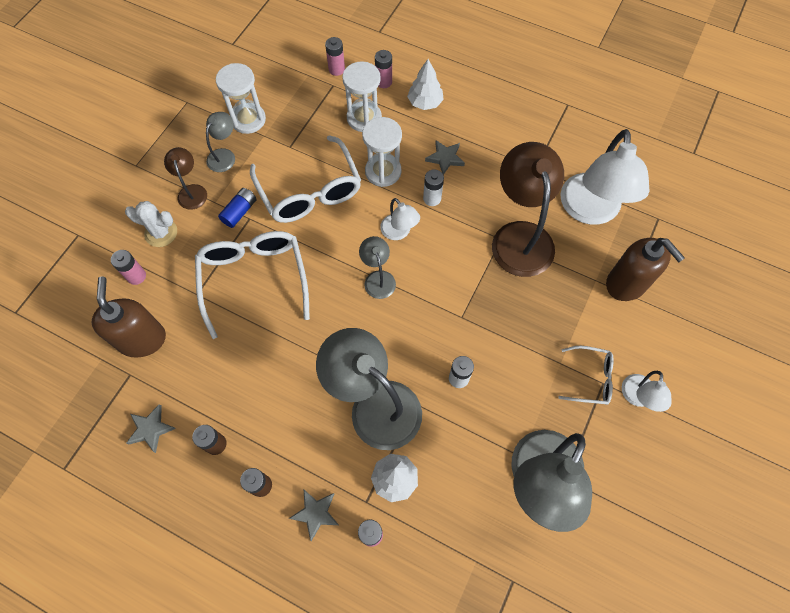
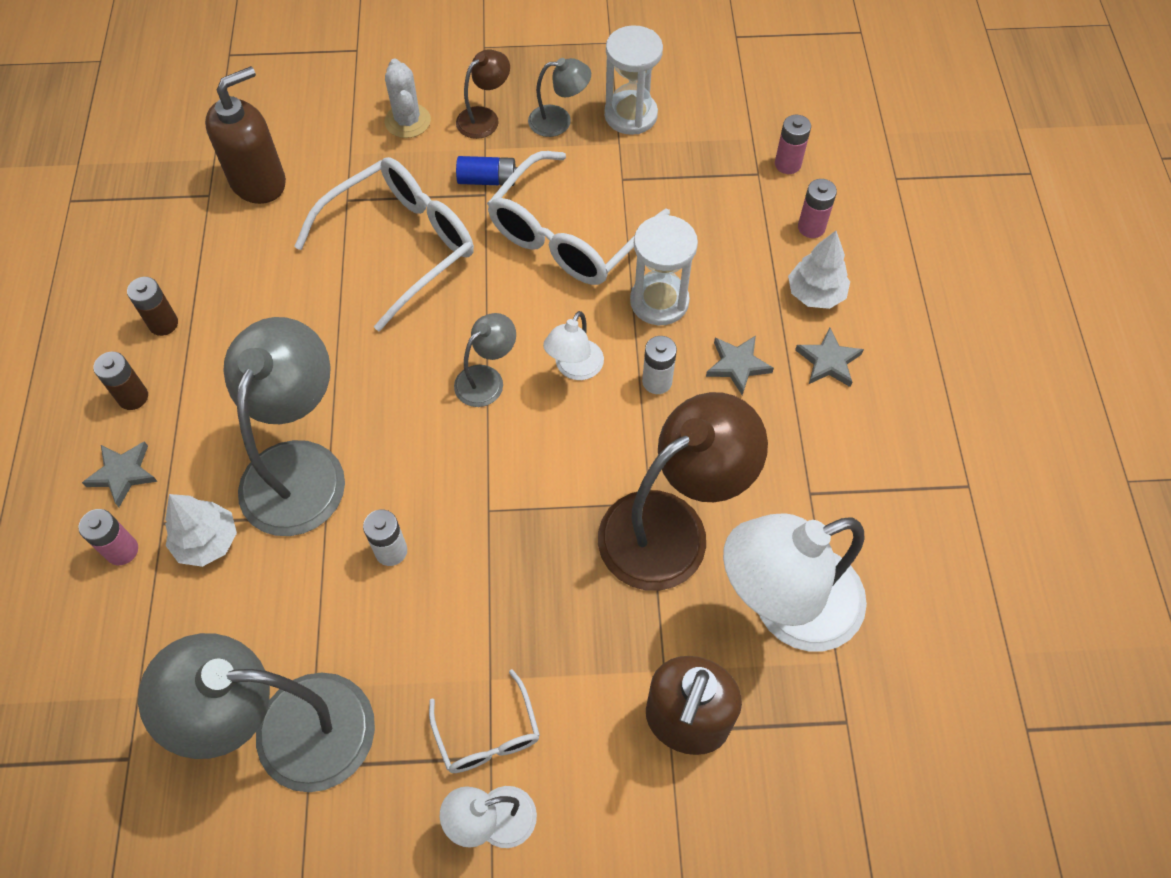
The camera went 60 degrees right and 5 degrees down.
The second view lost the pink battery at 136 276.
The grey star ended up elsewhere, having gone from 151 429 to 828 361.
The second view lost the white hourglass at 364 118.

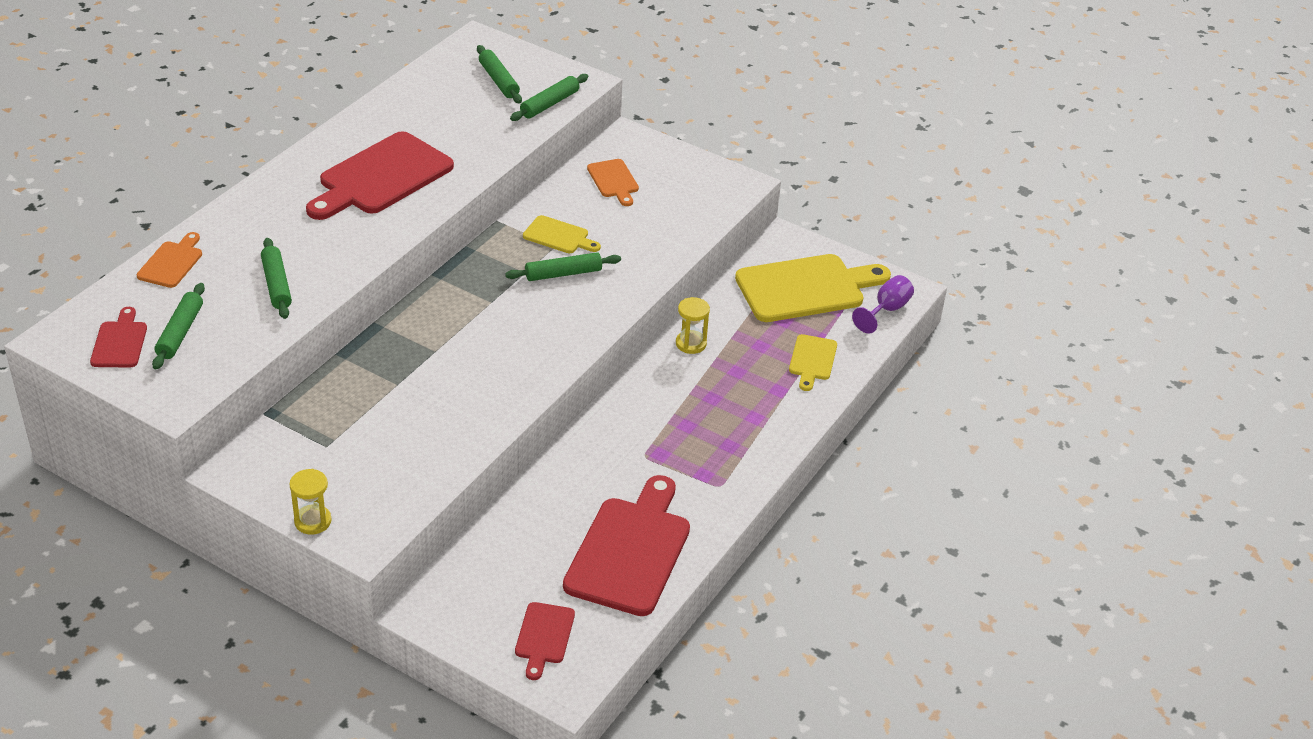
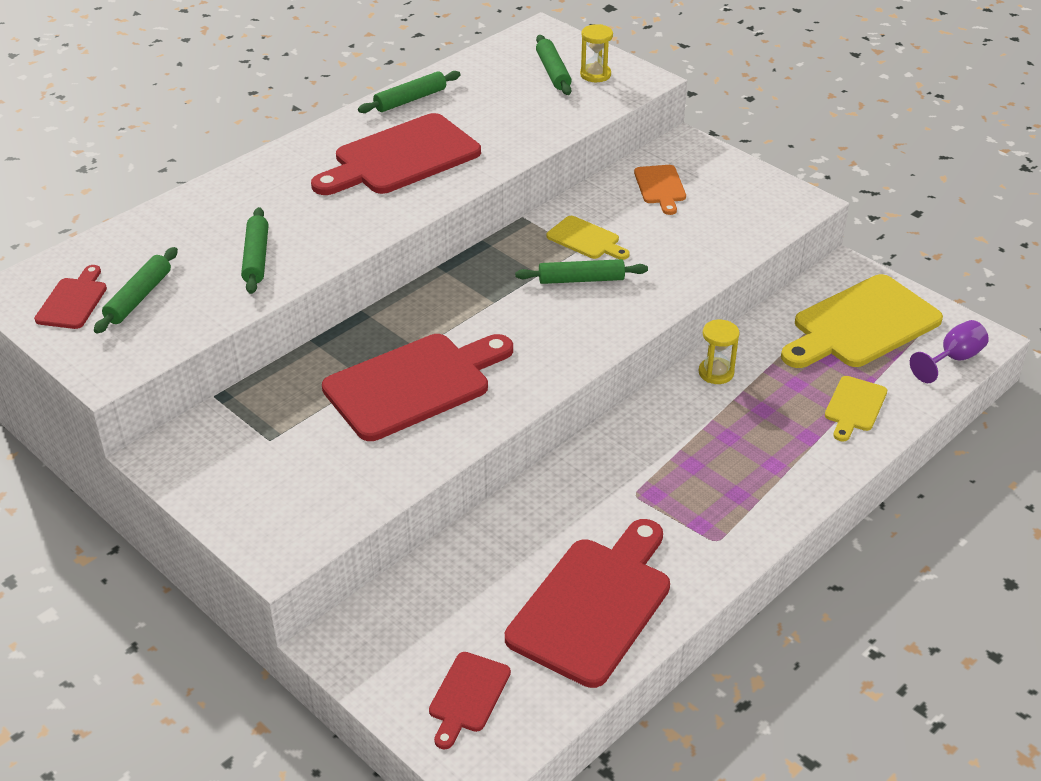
The camera went 15 degrees right and 0 degrees up.
The second view lost the orange cutting board at 172 262.
The yellow hourglass ended up elsewhere, having gone from 313 521 to 595 75.
The green rolling pin ended up elsewhere, having gone from 549 104 to 410 100.
The yellow cutting board at 806 288 ended up facing another way, 150 degrees clockwise from before.
The second view gained the red cutting board at 414 384.

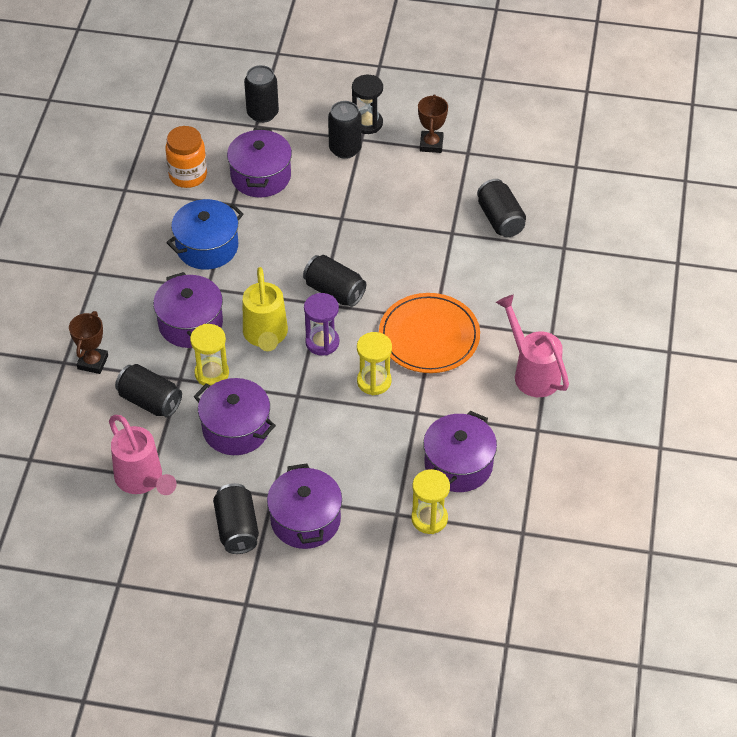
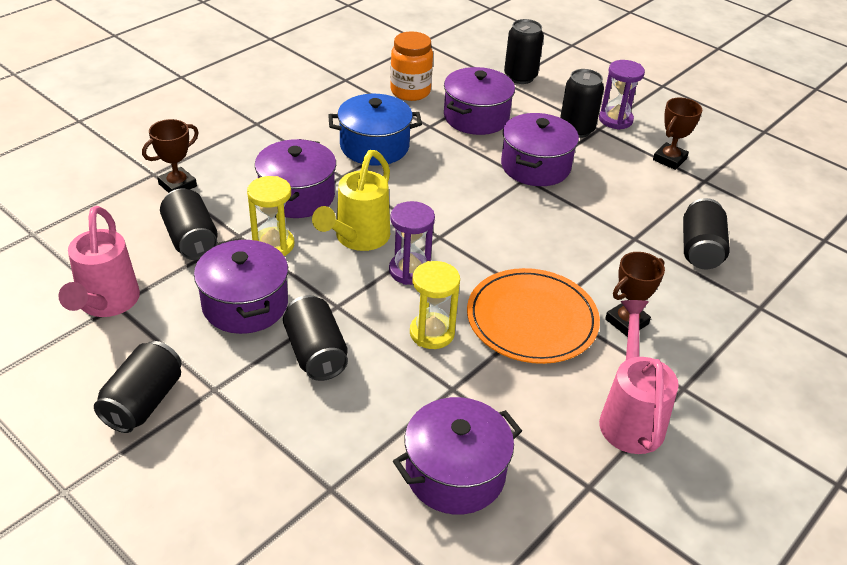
The camera went 30 degrees right and 10 degrees down.
The purple pot ended up elsewhere, having gone from 305 520 to 535 166.
The black can ended up elsewhere, having gone from 334 291 to 316 353.
What was the black hourglass at 367 123 turned into the purple hourglass at 615 120.
The second view lost the yellow hourglass at 429 519.
The second view gained the brown trophy at 626 322.

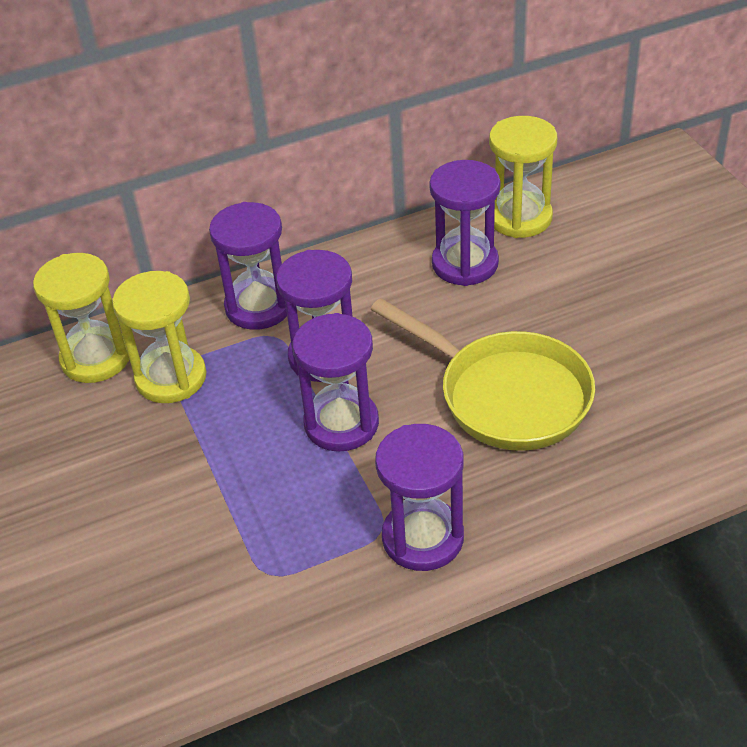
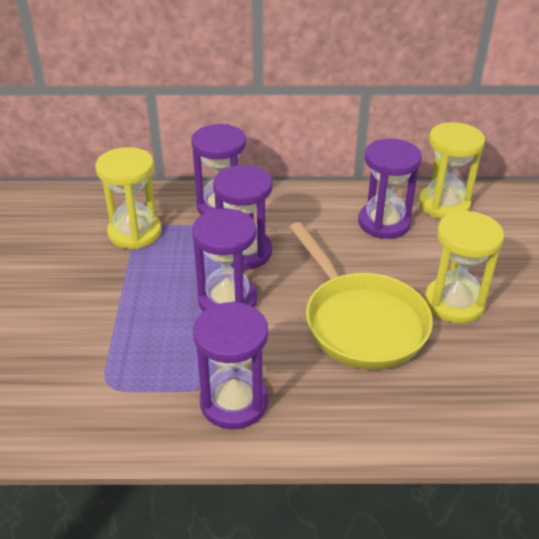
The camera went 20 degrees right and 5 degrees down.
The yellow hourglass ended up elsewhere, having gone from 95 358 to 454 303.

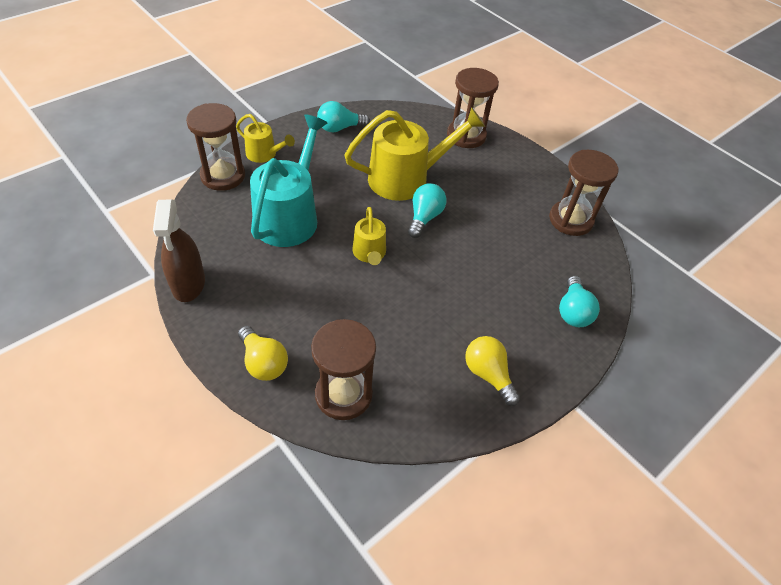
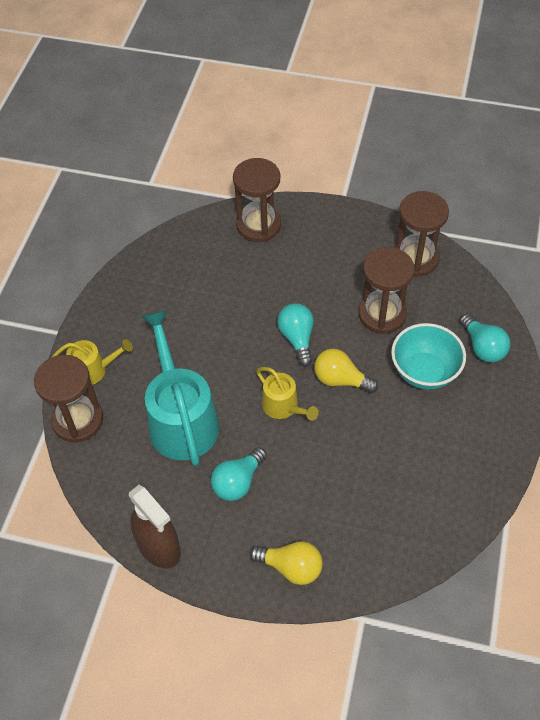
The camera went 30 degrees left and 5 degrees up.
The brown hourglass ended up elsewhere, having gone from 343 394 to 382 314.
The turquoise light bulb ended up elsewhere, having gone from 339 128 to 238 482.
The second view lost the yellow watering can at 406 178.
The yellow light bulb ended up elsewhere, having gone from 488 374 to 340 380.
The second view gained the turquoise bowl at 424 372.

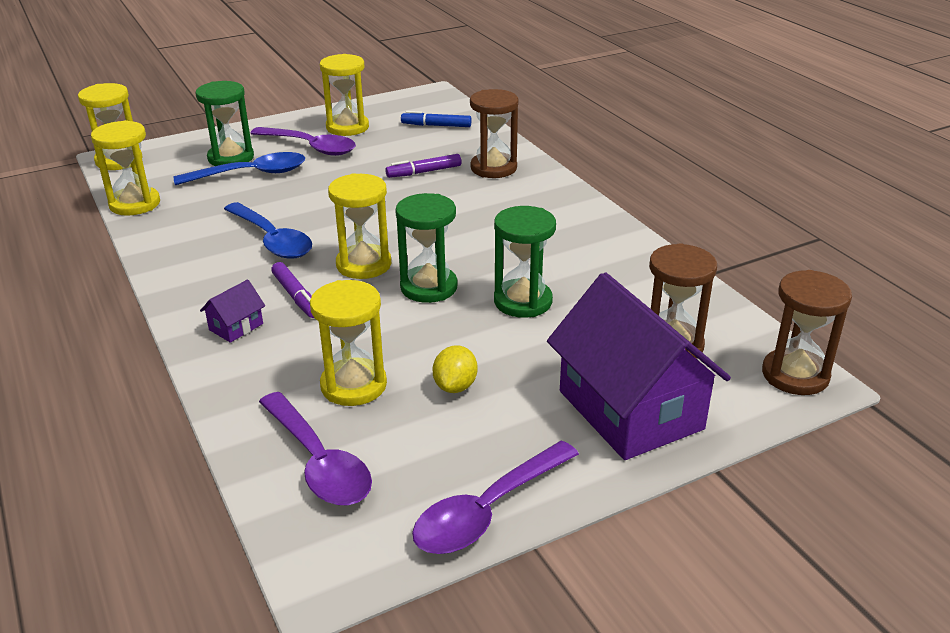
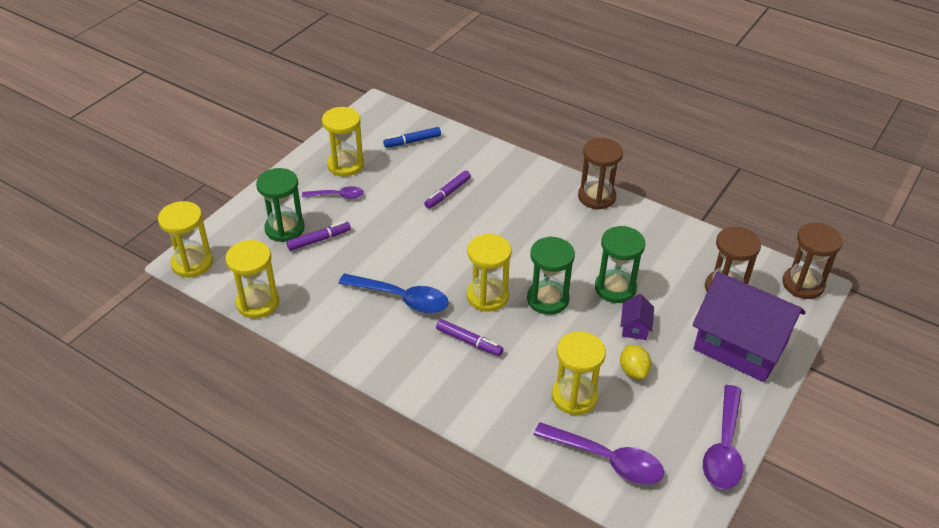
The camera went 30 degrees left and 10 degrees up.
Where the blue spoon stood at 251 174, the purple marker came to stand at 319 240.
The purple house ended up elsewhere, having gone from 236 327 to 635 327.
The size of the purple spoon at 311 147 changed by a factor of 0.59.
The brown hourglass ended up elsewhere, having gone from 493 168 to 596 197.

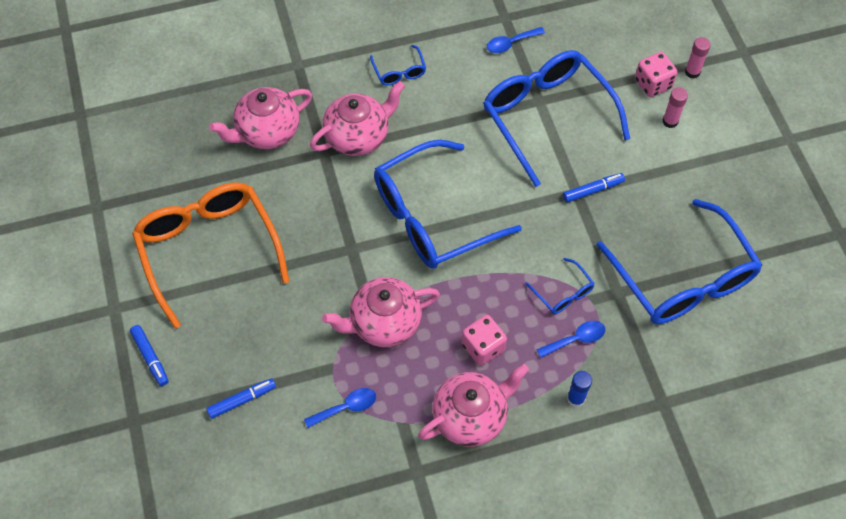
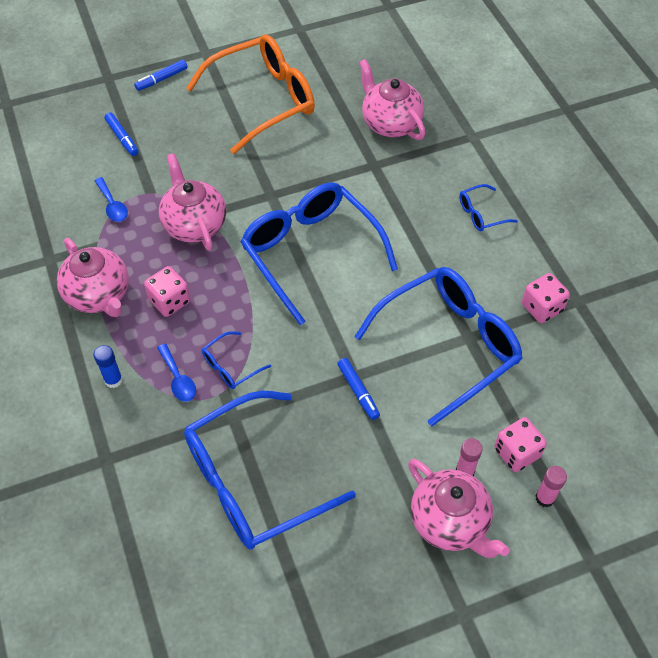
The camera went 85 degrees right and 5 degrees down.
The pink teapot ended up elsewhere, having gone from 358 136 to 450 522.
Where the blue spoon stood at 510 43, the pink dice came to stand at 542 308.

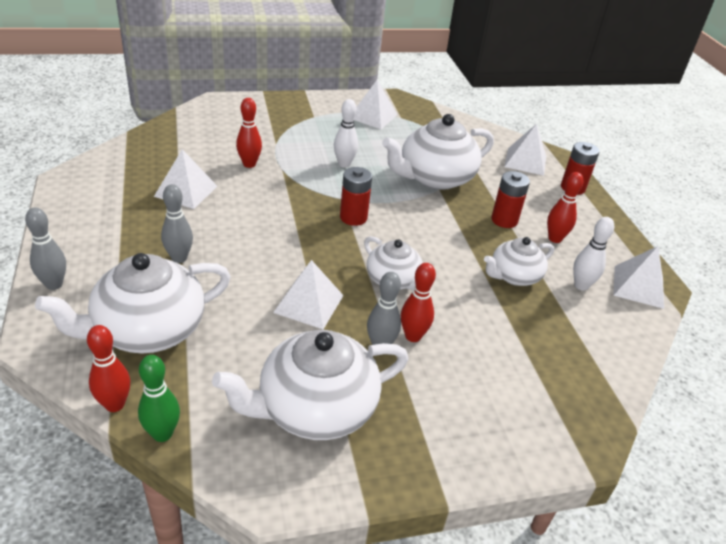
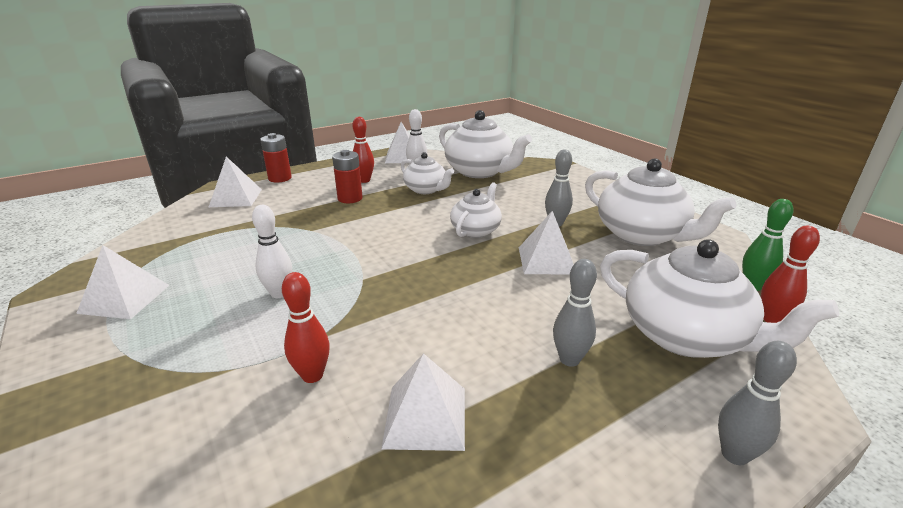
The camera went 105 degrees left and 10 degrees down.
The second view lost the red battery at 353 217.
The white teapot ended up elsewhere, having gone from 435 178 to 480 171.
The second view lost the red bowling pin at 413 336.

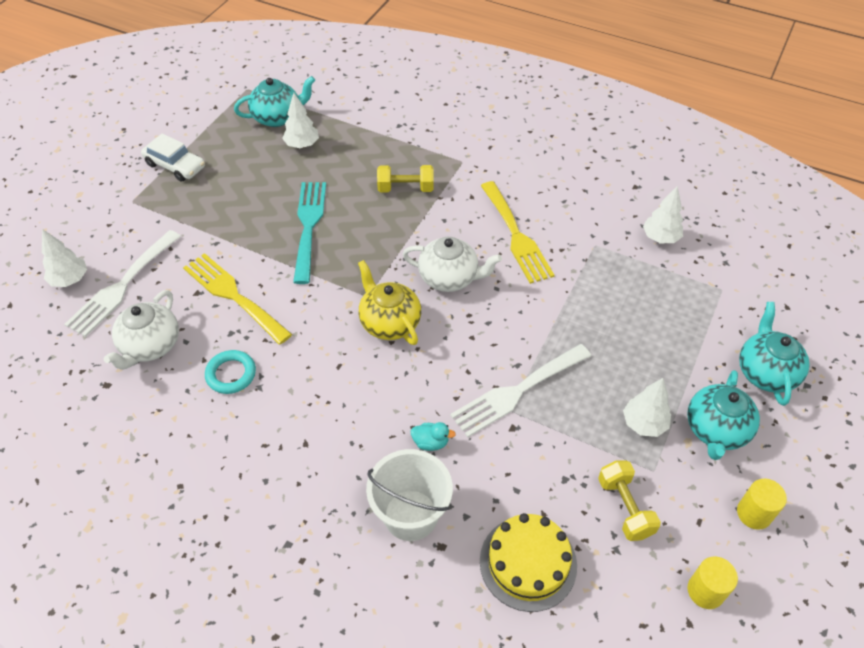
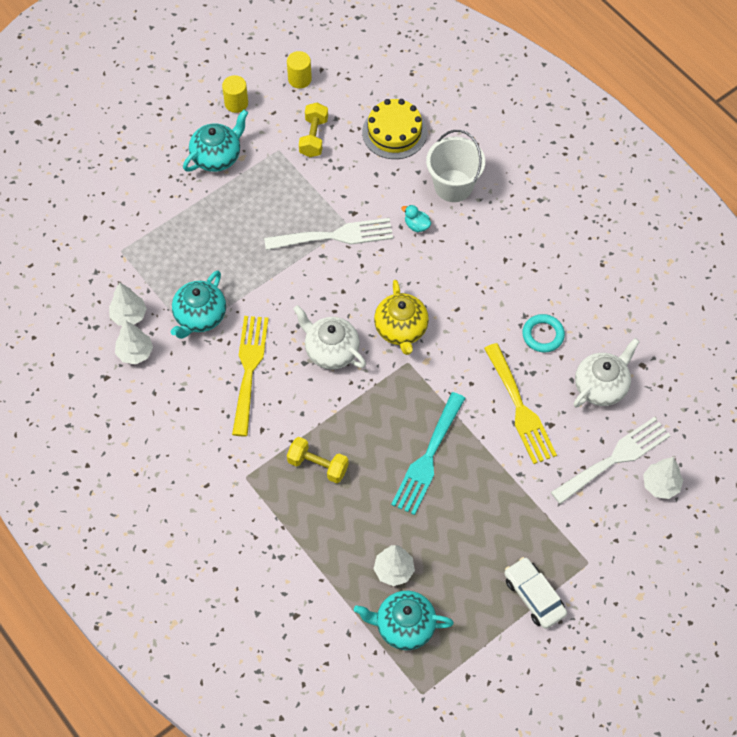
The camera went 155 degrees left and 10 degrees up.
The white tree ended up elsewhere, having gone from 644 423 to 135 353.
The turquoise teapot ended up elsewhere, having gone from 765 372 to 200 317.

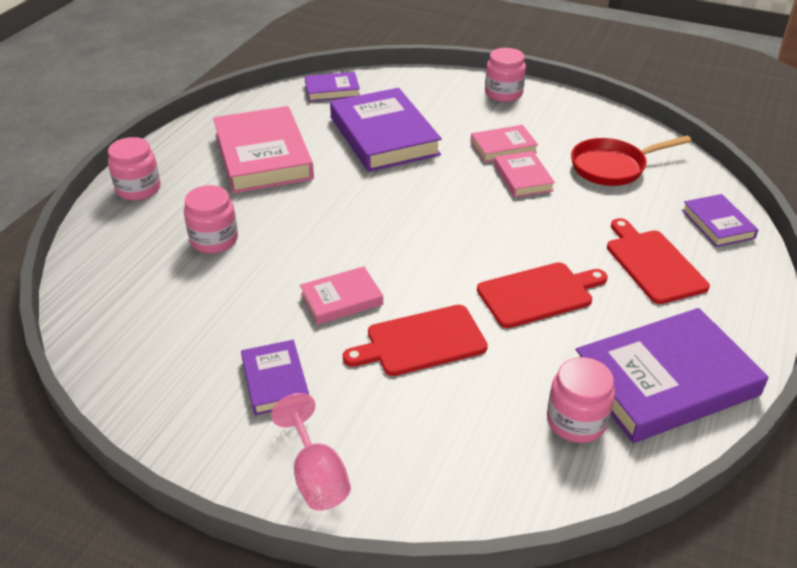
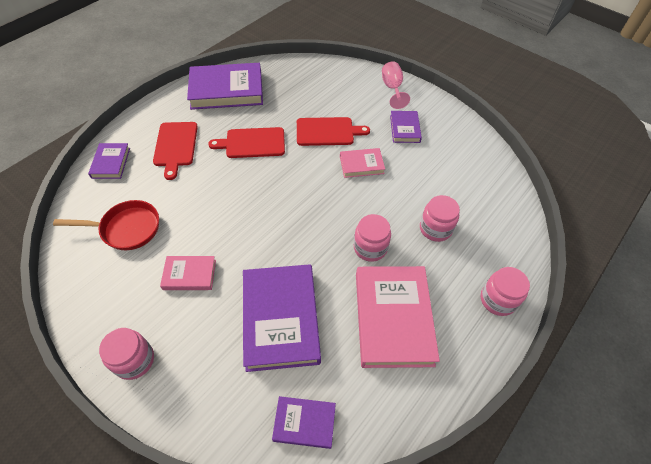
The camera went 165 degrees left and 15 degrees up.
The second view lost the pink book at 523 178.
The pink jar ended up elsewhere, having gone from 576 421 to 370 248.

